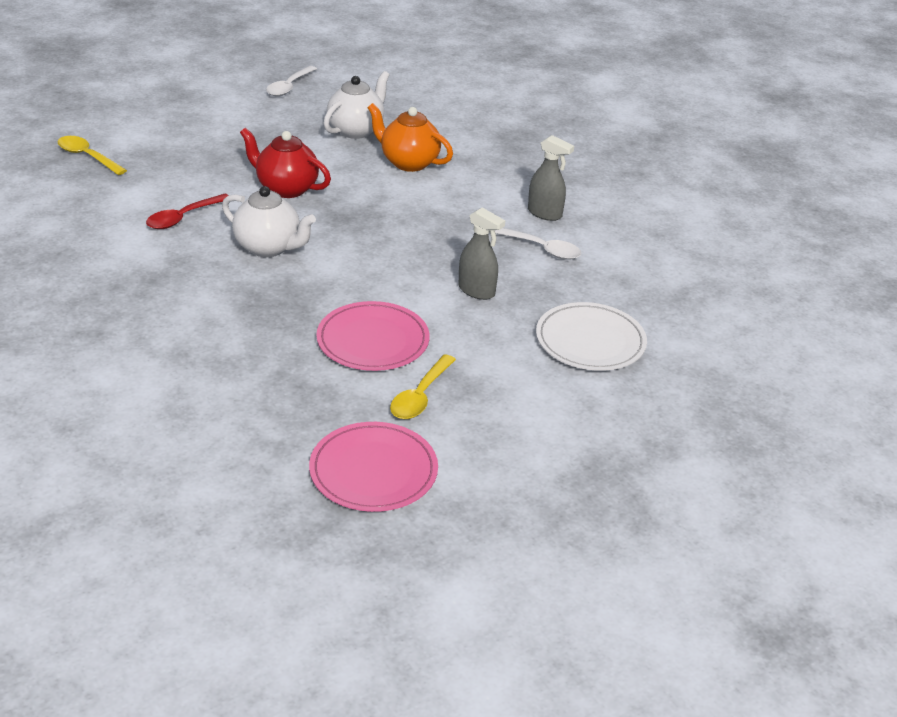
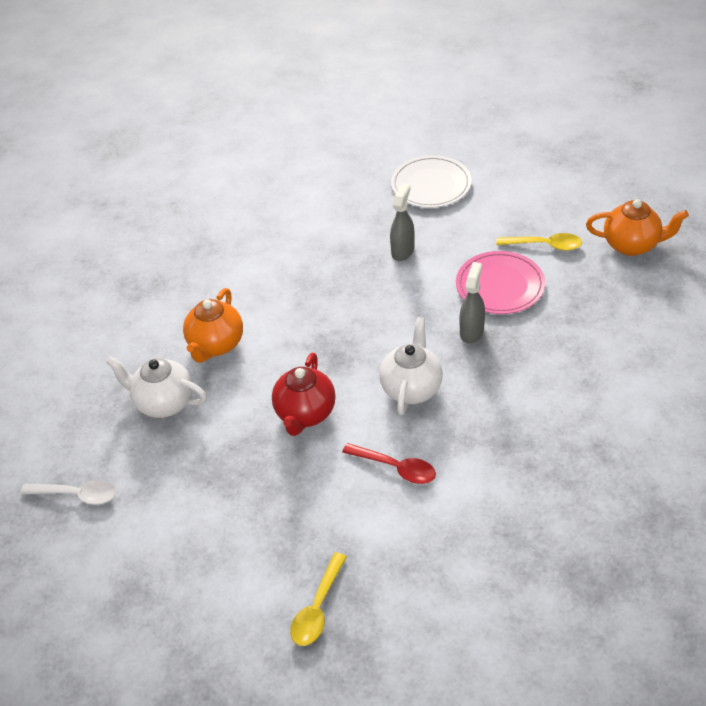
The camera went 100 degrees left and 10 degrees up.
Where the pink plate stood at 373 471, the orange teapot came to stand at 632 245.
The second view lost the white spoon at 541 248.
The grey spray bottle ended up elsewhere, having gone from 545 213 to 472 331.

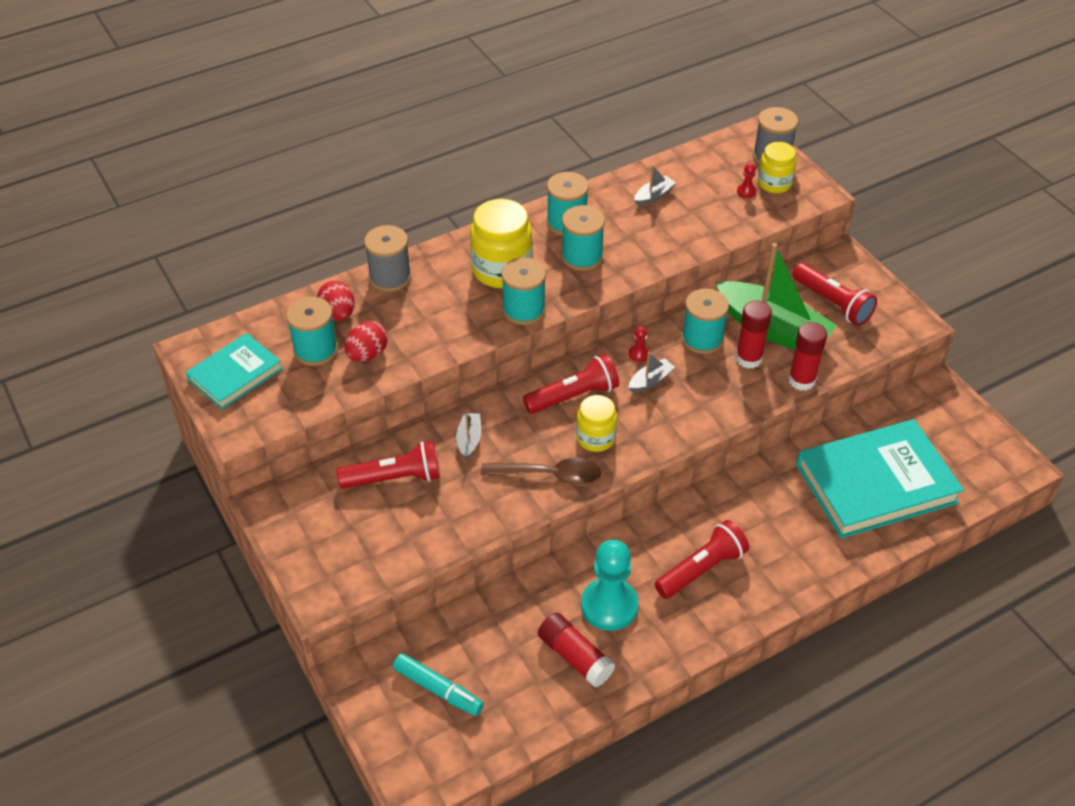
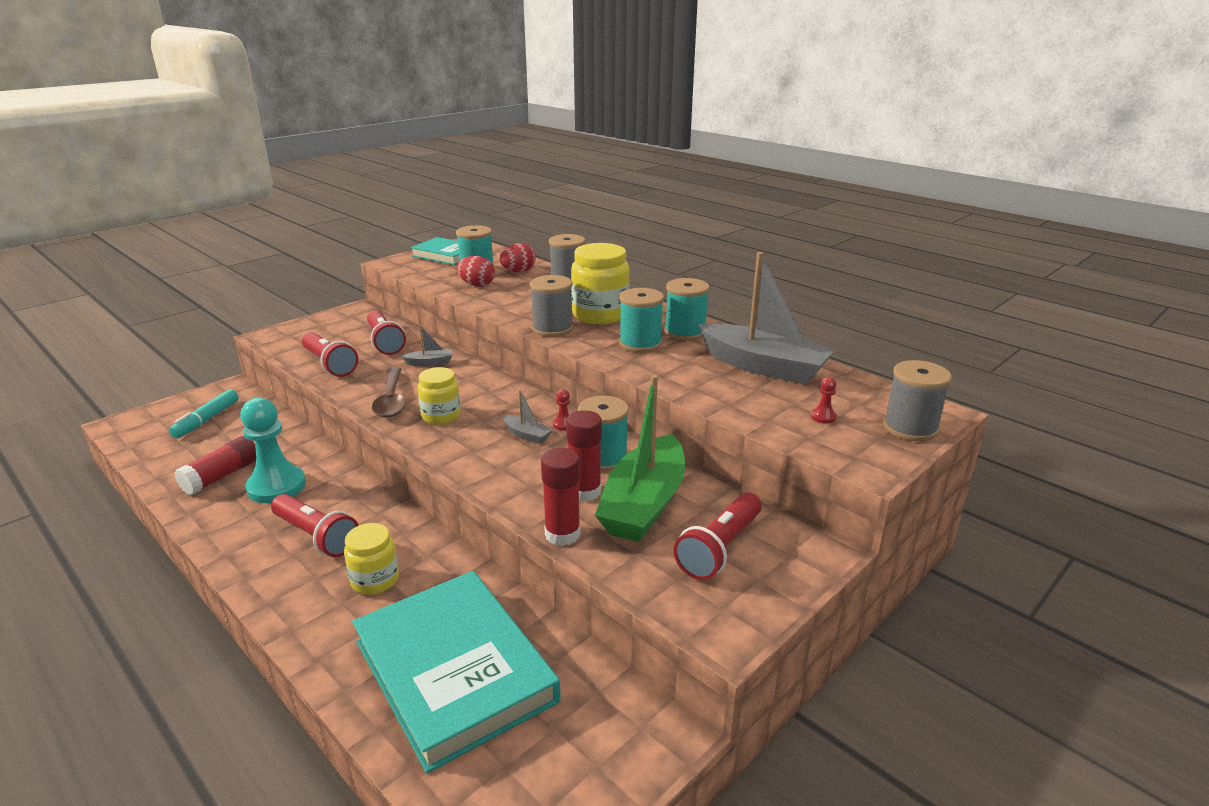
The camera went 75 degrees right and 20 degrees down.
What was the turquoise spool at 524 310 turned into the grey spool at 552 328.
The red flashlight ended up elsewhere, having gone from 574 396 to 329 364.
The size of the grey boat at 654 196 changed by a factor of 2.41.
The yellow jar ended up elsewhere, having gone from 774 183 to 375 580.

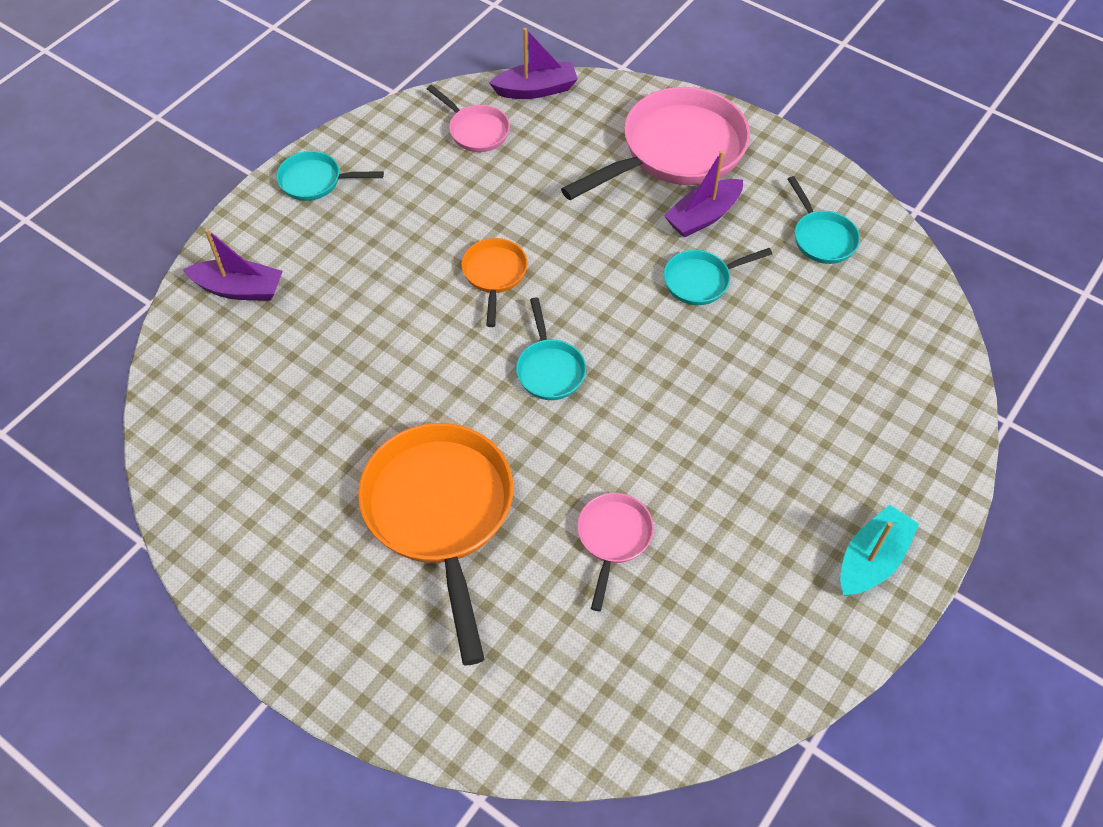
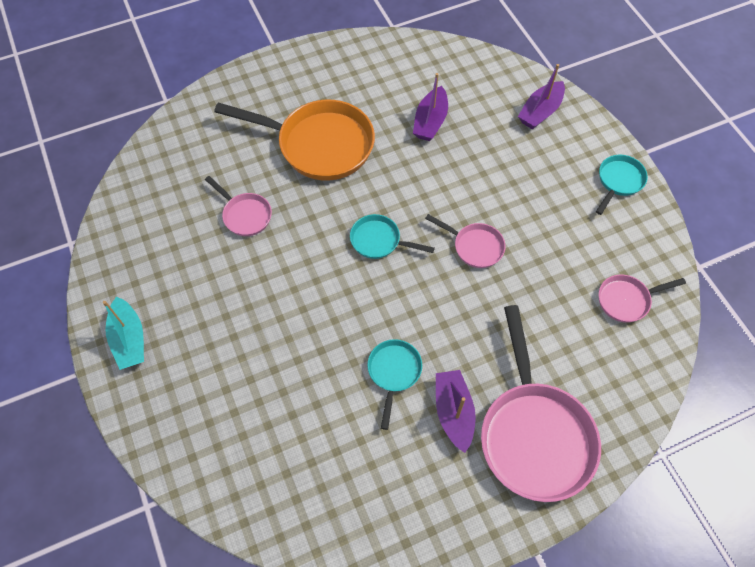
The camera went 120 degrees right and 5 degrees up.
What was the orange pan at 494 275 turned into the pink pan at 474 246.
The purple boat ended up elsewhere, having gone from 536 89 to 430 121.
The second view lost the turquoise pan at 821 237.

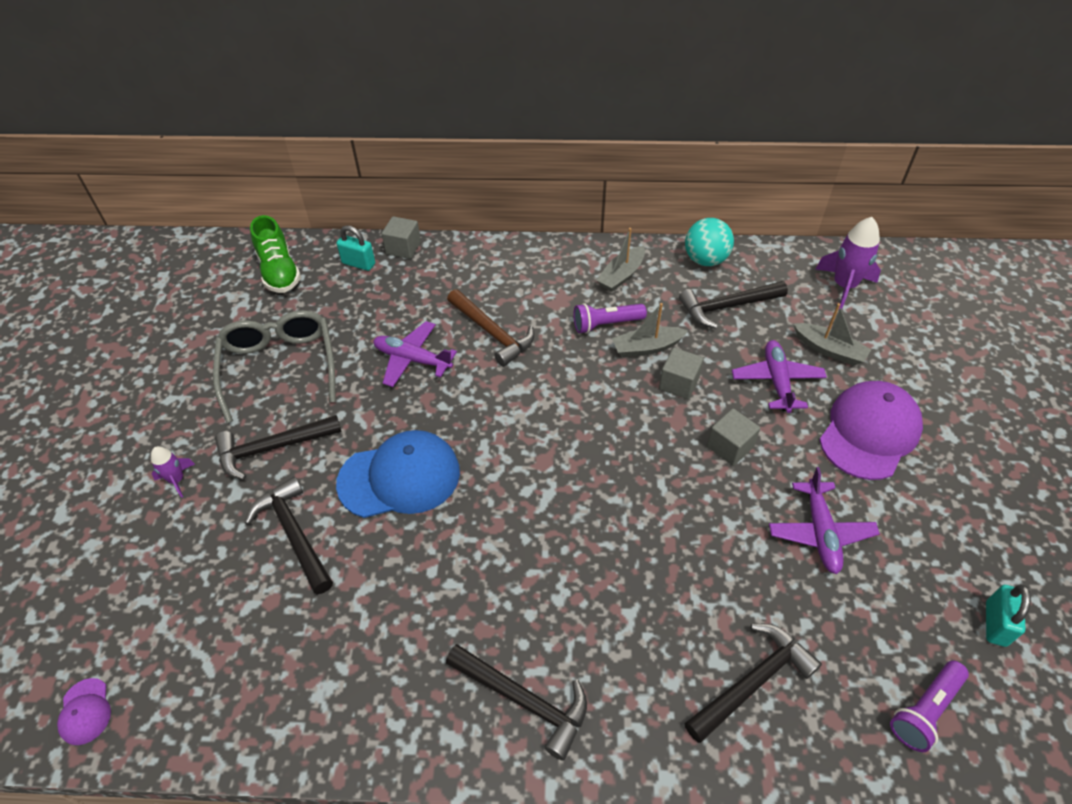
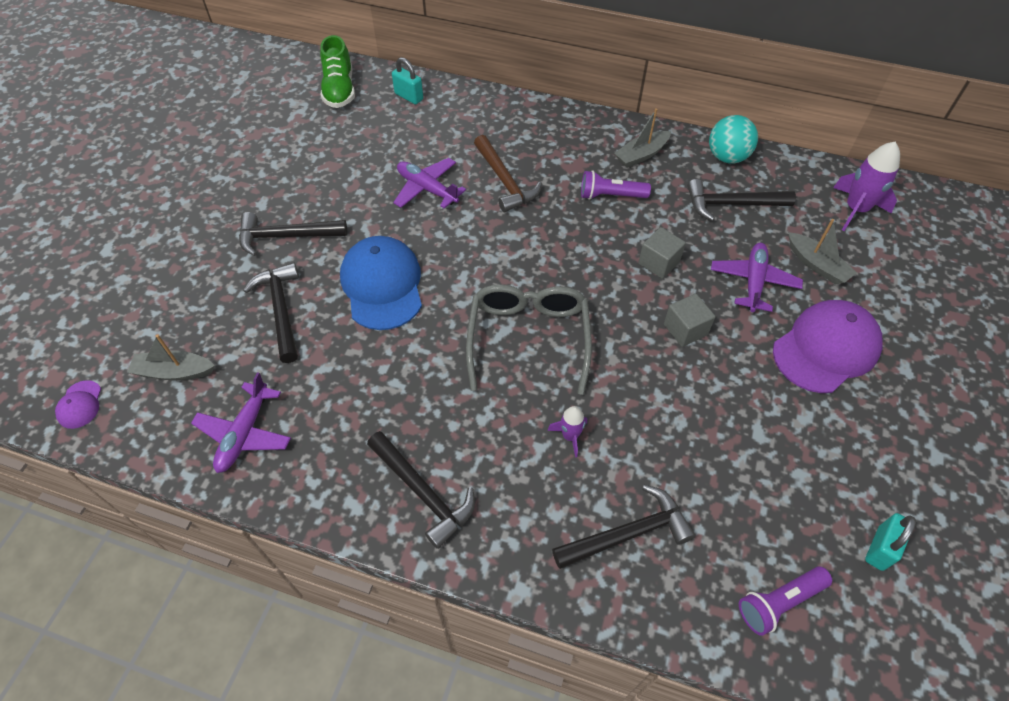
The camera went 15 degrees right and 5 degrees up.
The purple rocket ended up elsewhere, having gone from 177 480 to 570 436.
The grey glasses ended up elsewhere, having gone from 279 367 to 528 338.
The blue cap at 399 477 ended up facing another way, 105 degrees counterclockwise from before.
The second view lost the grey cube at 403 248.
The grey boat ended up elsewhere, having gone from 647 347 to 174 372.
The purple plane ended up elsewhere, having gone from 820 532 to 245 433.

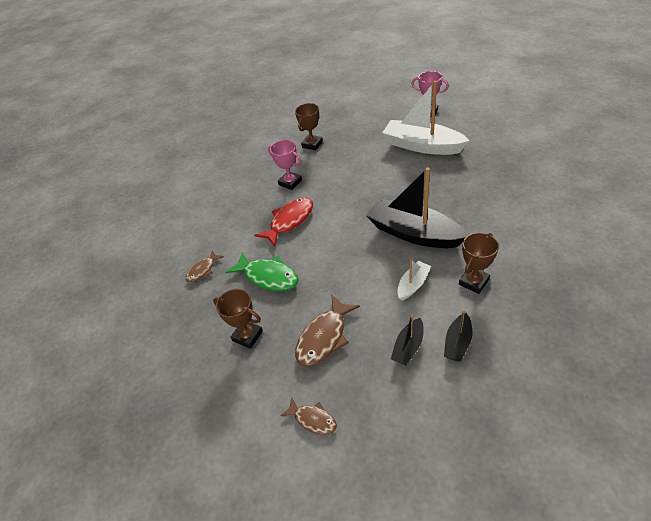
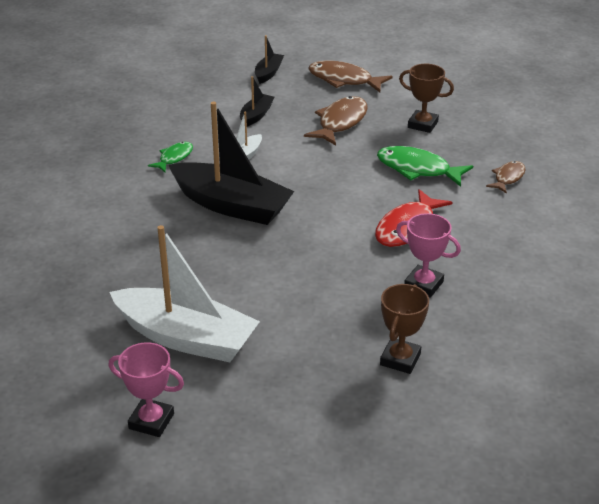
The camera went 170 degrees right and 10 degrees down.
The size of the brown fish at 313 419 changed by a factor of 1.71.
The black boat ended up elsewhere, having gone from 457 342 to 268 73.
Where the brown trophy stood at 473 282, the green fish came to stand at 174 158.

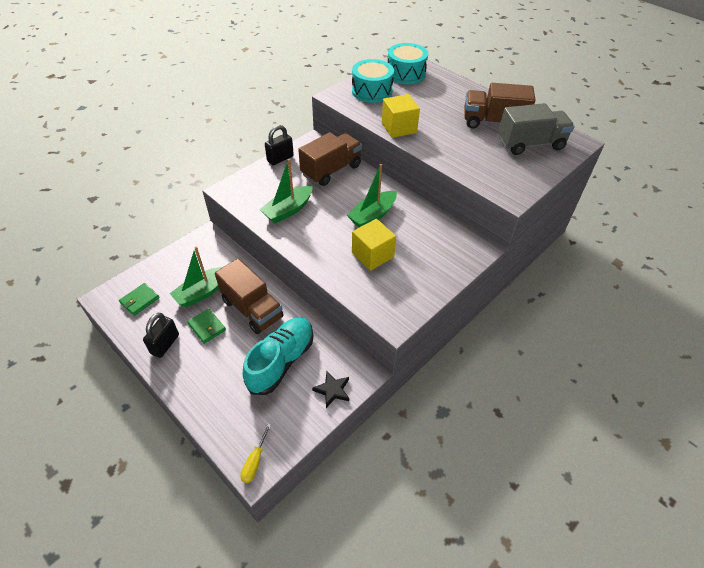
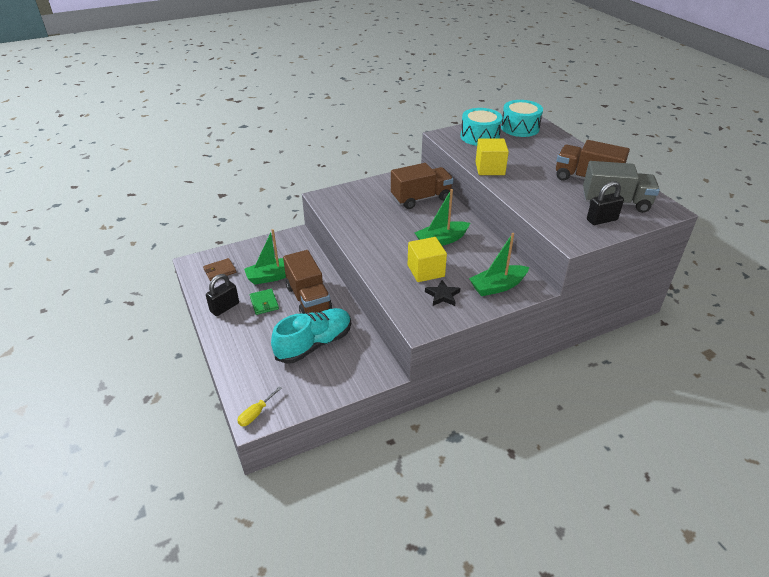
The camera went 20 degrees right and 10 degrees down.
What was the green wallet at 140 300 turned into the brown wallet at 220 271.
The green boat ended up elsewhere, having gone from 288 210 to 497 286.
The black padlock ended up elsewhere, having gone from 280 158 to 601 220.
The black star ended up elsewhere, having gone from 332 390 to 442 295.

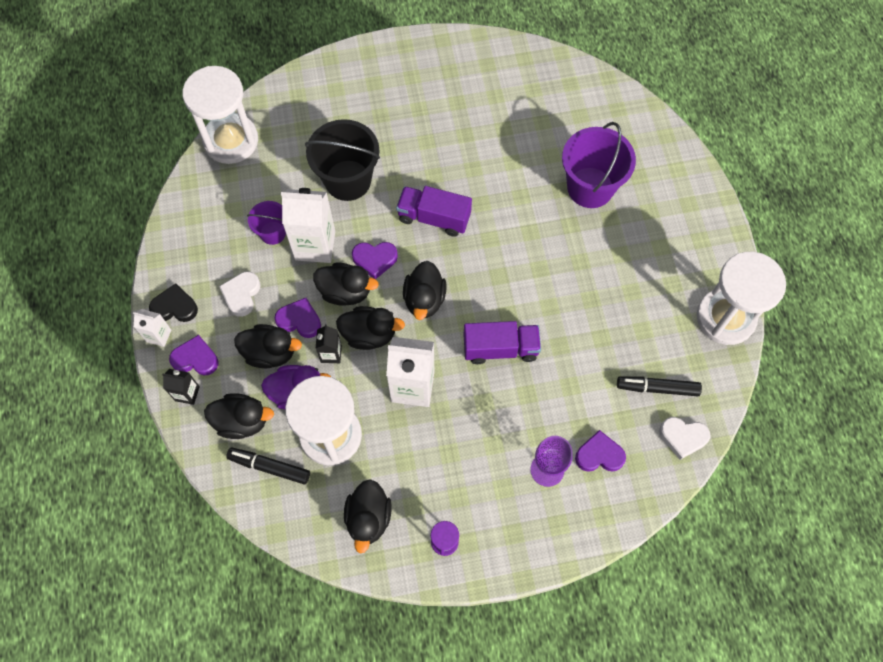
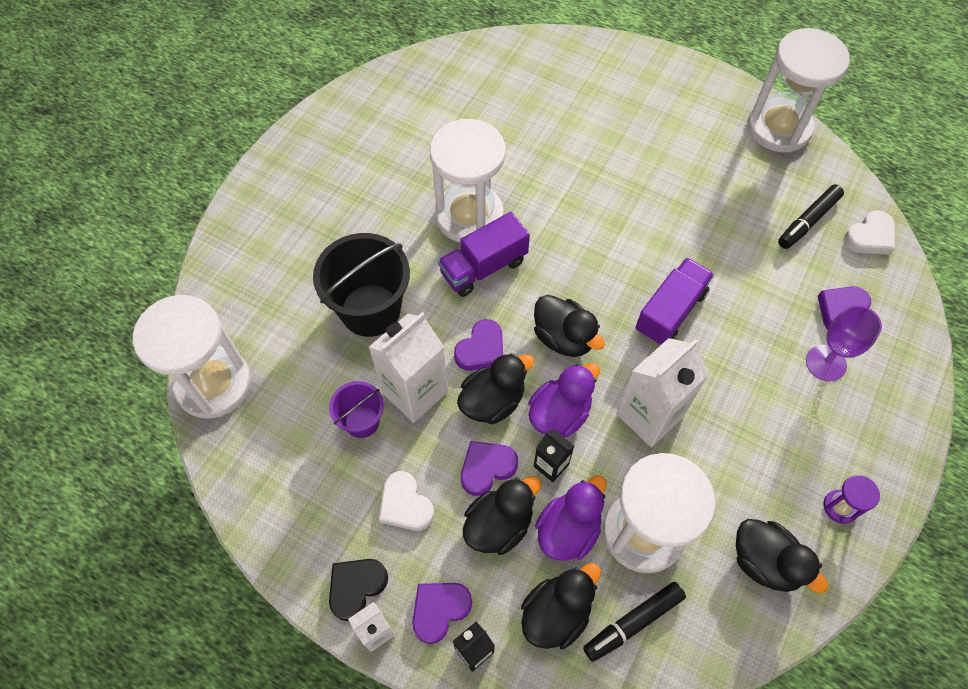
The camera went 50 degrees left and 5 degrees down.
What was the black duck at 369 334 turned into the purple duck at 559 413.
The second view lost the purple bucket at 590 187.
The second view gained the white hourglass at 469 216.

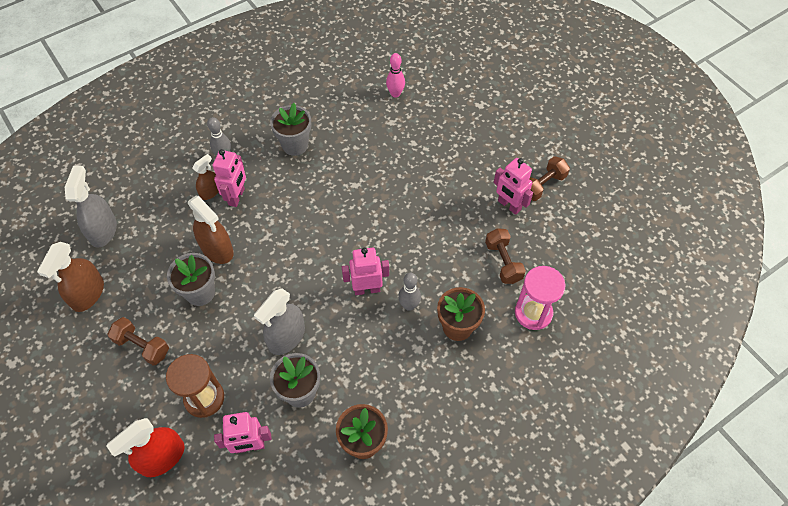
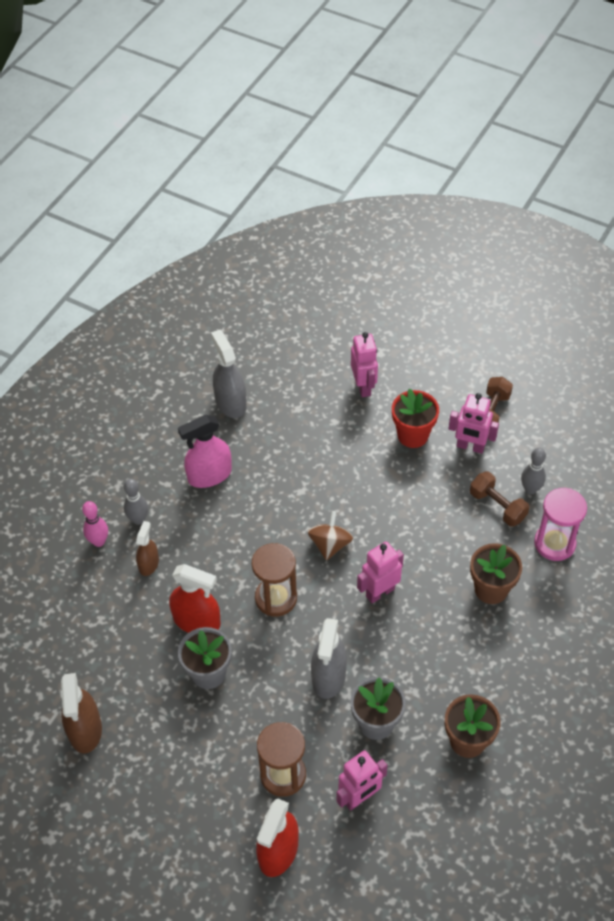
The camera went 25 degrees left and 5 degrees down.
The grey spray bottle ended up elsewhere, having gone from 103 230 to 230 402.
The second view lost the brown dumbbell at 142 346.
What was the brown spray bottle at 217 249 turned into the red spray bottle at 197 621.
The pink robot ended up elsewhere, having gone from 237 197 to 363 386.
Where the grey flower pot stood at 295 145, the pink spray bottle came to stand at 209 475.
The pink bowling pin ended up elsewhere, having gone from 395 94 to 99 541.
The grey bowling pin ended up elsewhere, having gone from 409 305 to 530 489.
The second view gained the brown hourglass at 276 598.
The second view gained the brown spinning top at 330 544.
The second view gained the red flower pot at 413 435.

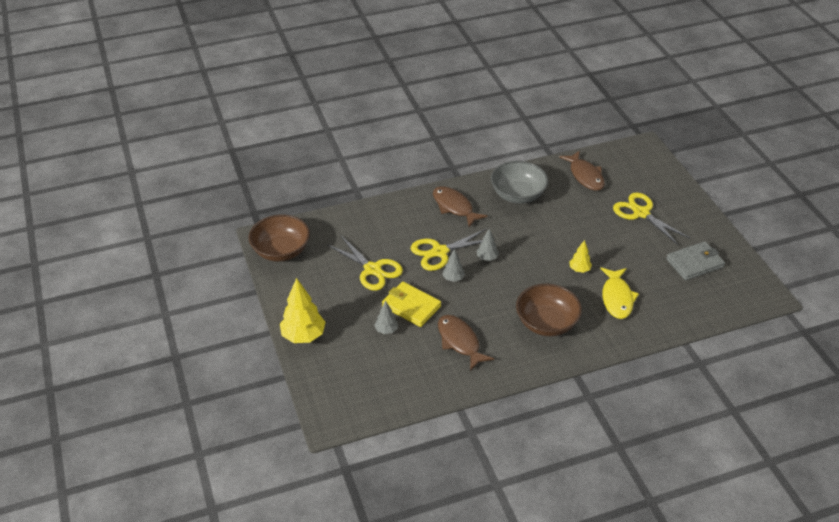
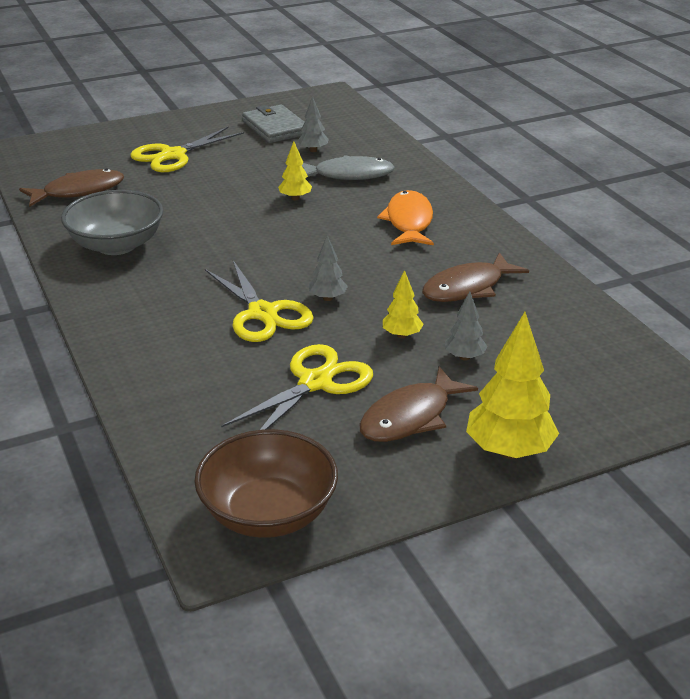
The camera went 95 degrees left and 10 degrees down.
Where the yellow wallet stood at 411 306, the yellow tree came to stand at 402 335.
The brown fish ended up elsewhere, having gone from 454 207 to 410 417.
The grey tree ended up elsewhere, having gone from 487 258 to 313 150.
Where the brown bowl stood at 546 323, the orange fish came to stand at 409 222.
What was the yellow fish at 617 298 turned into the grey fish at 348 175.

